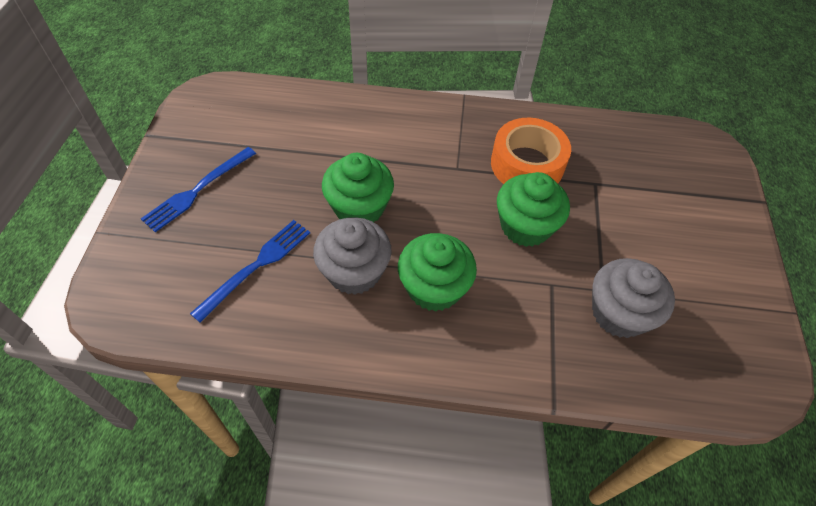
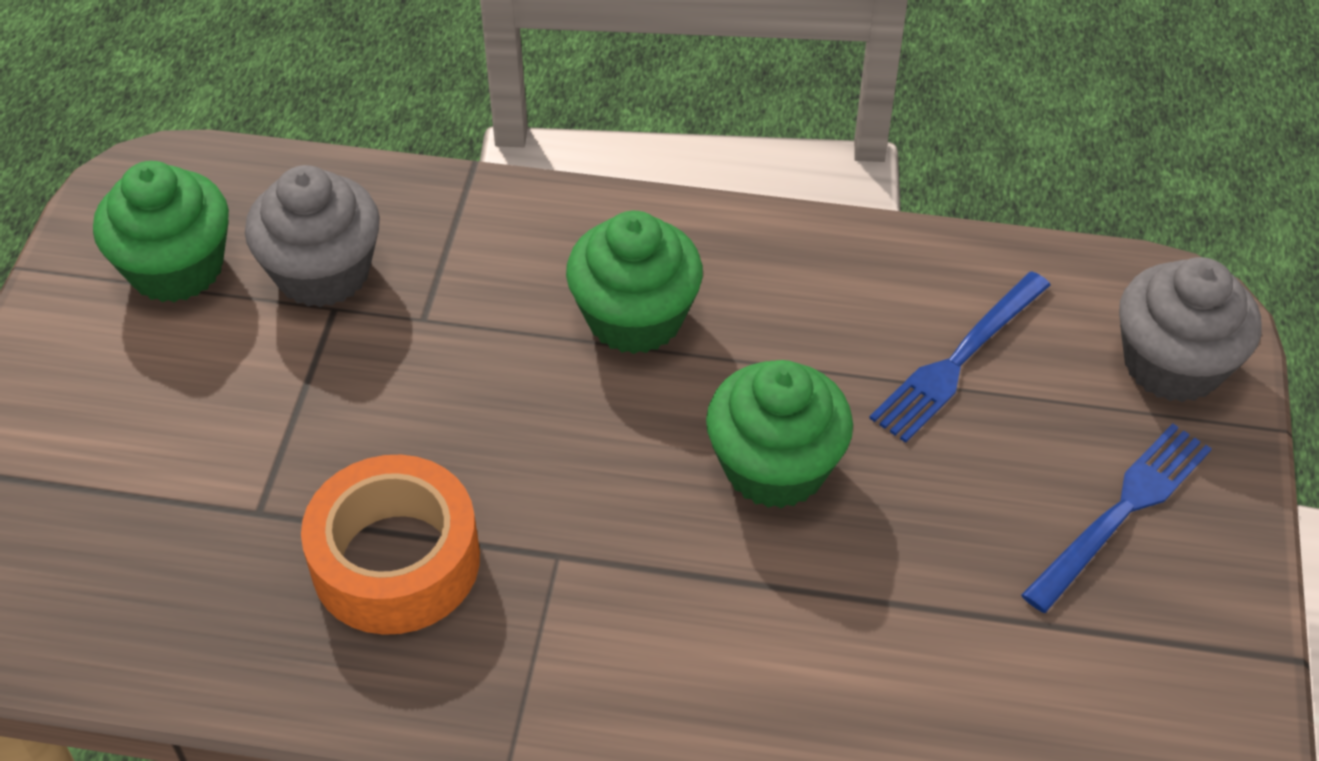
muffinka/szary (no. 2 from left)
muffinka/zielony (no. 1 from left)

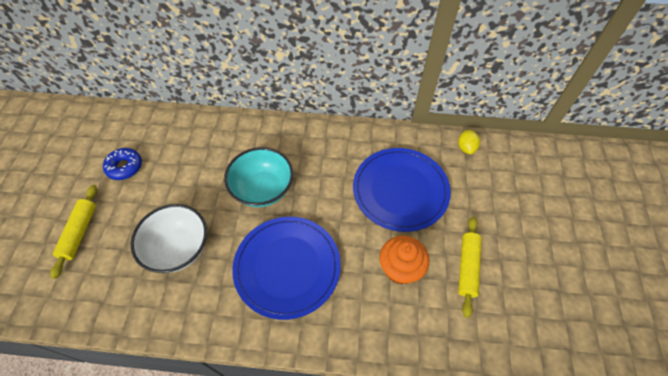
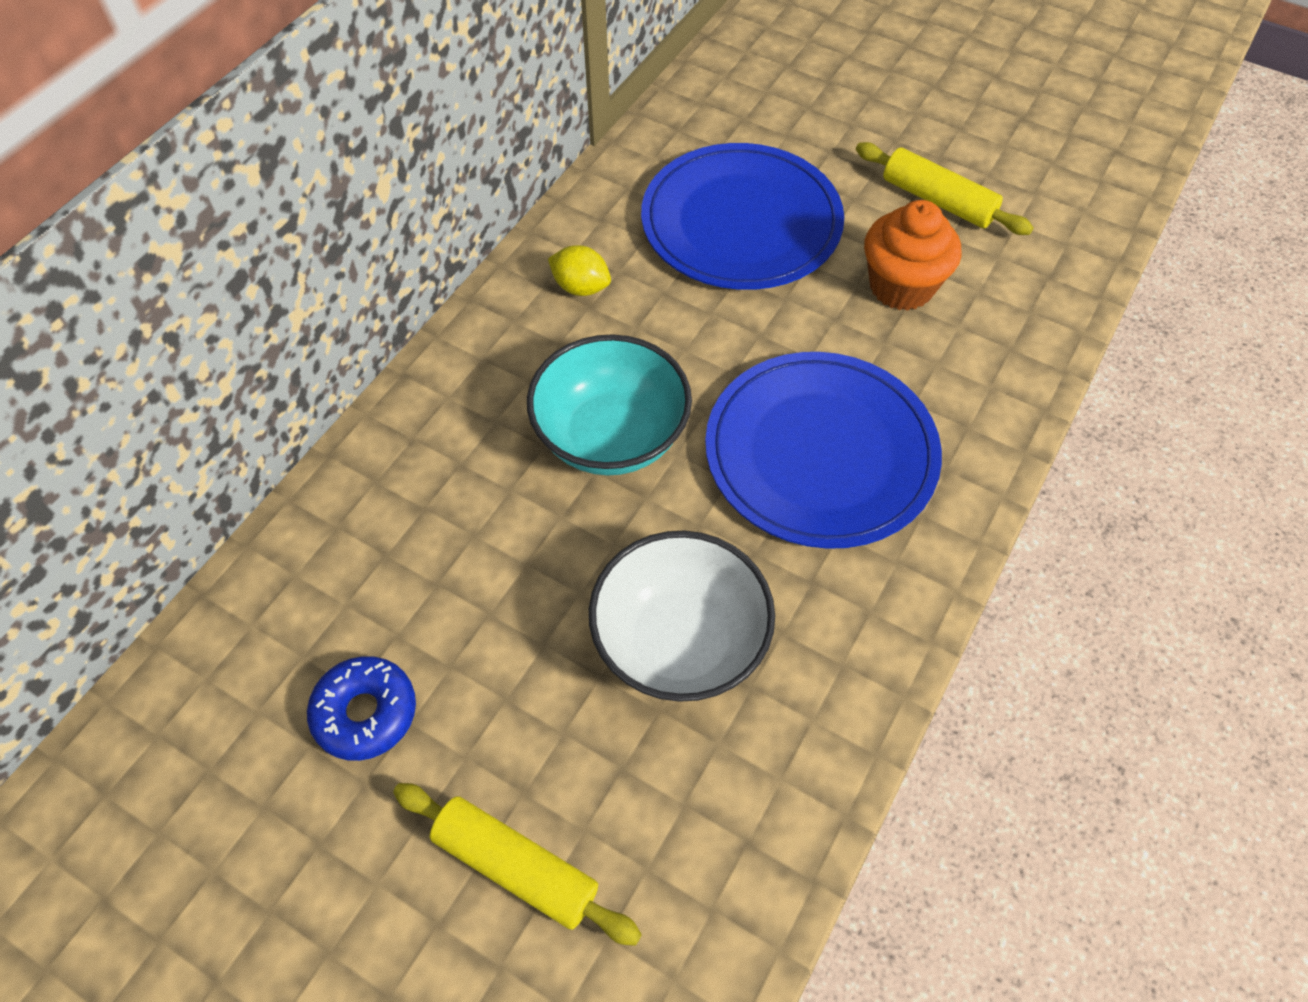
cytryna/żółty

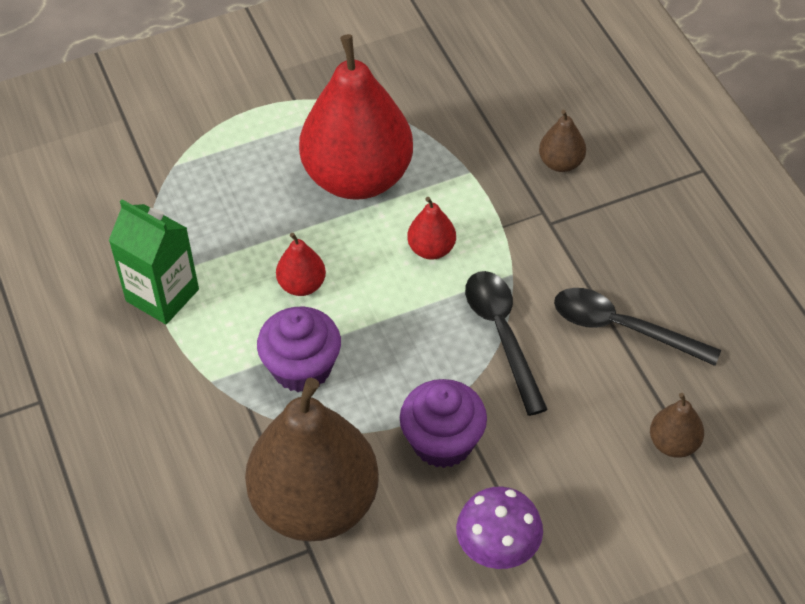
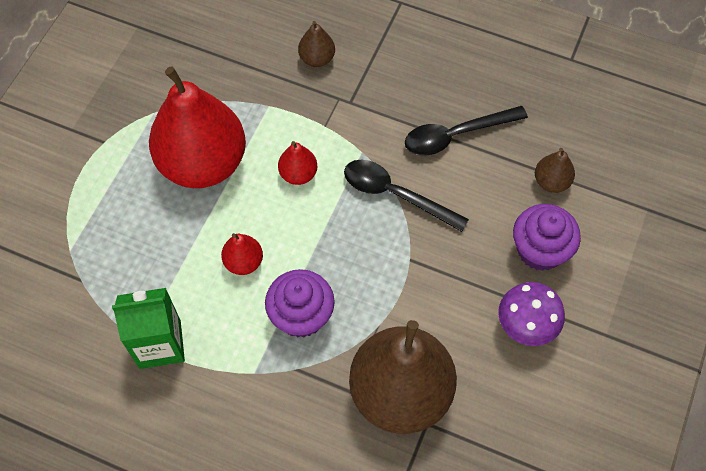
muffinka/fioletowy (no. 2 from left)

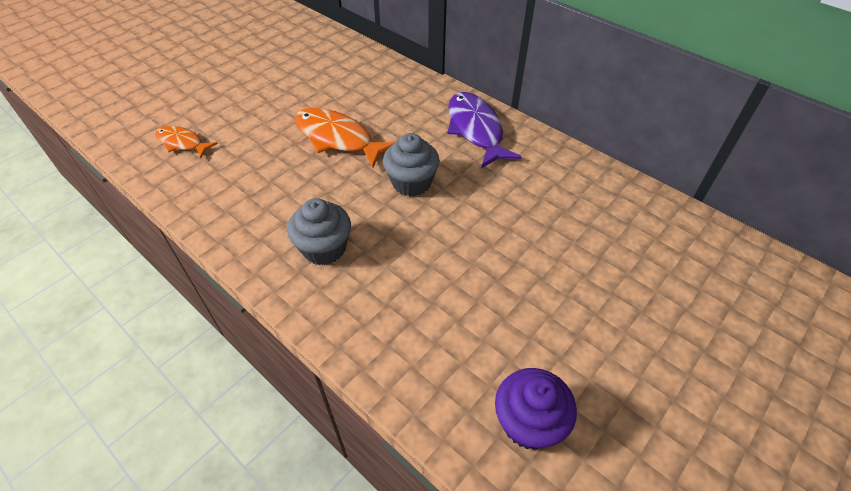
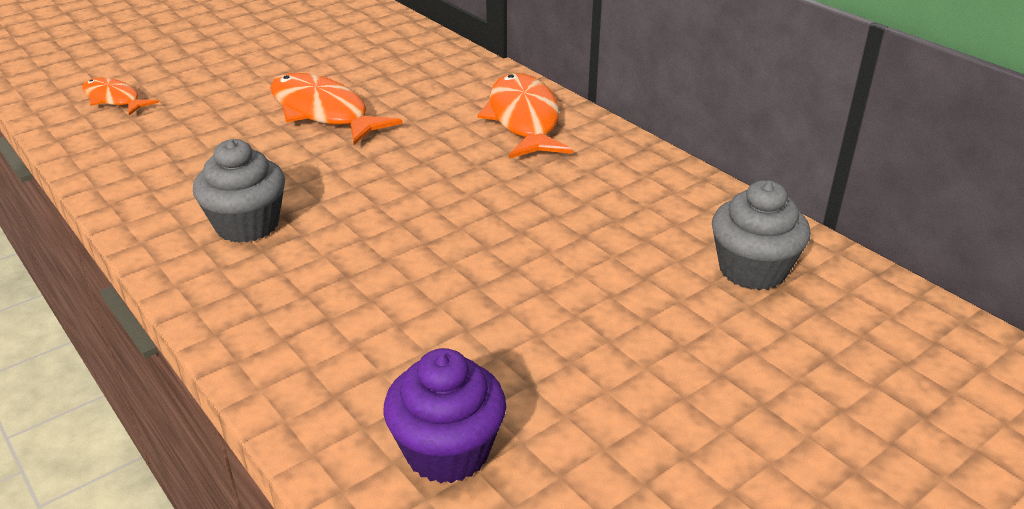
muffinka/szary (no. 2 from left)
ryba/pomarańczowy (no. 3 from left)

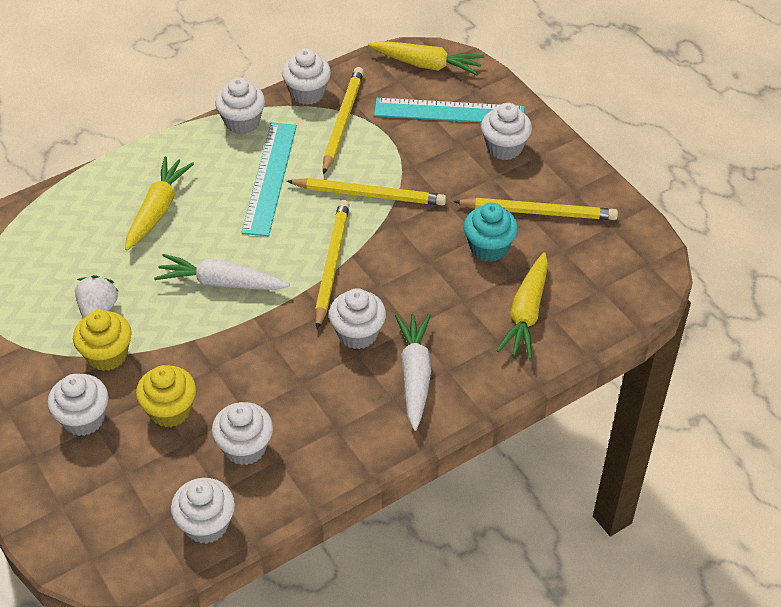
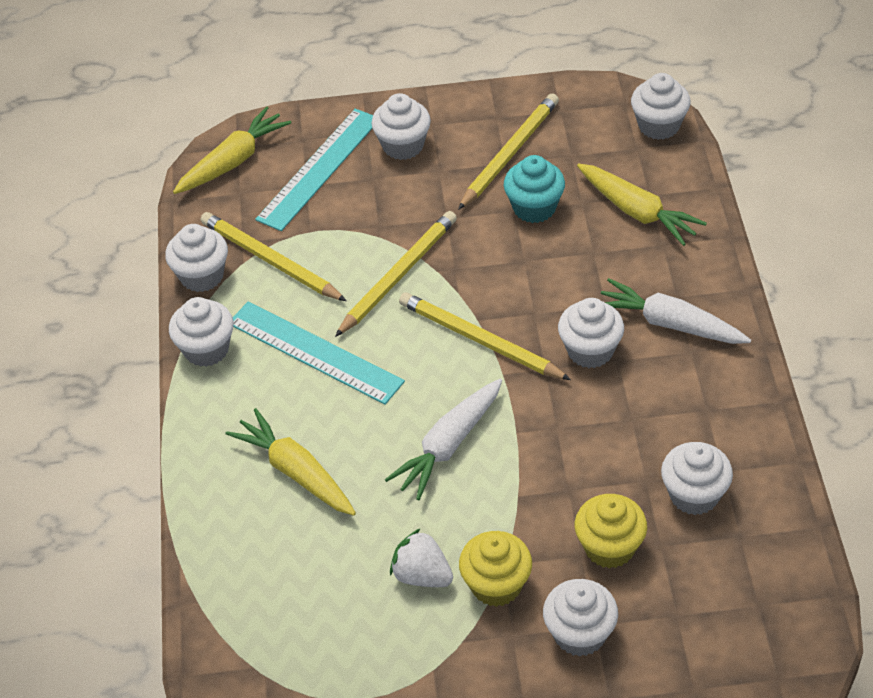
muffinka/biały (no. 6 from left)

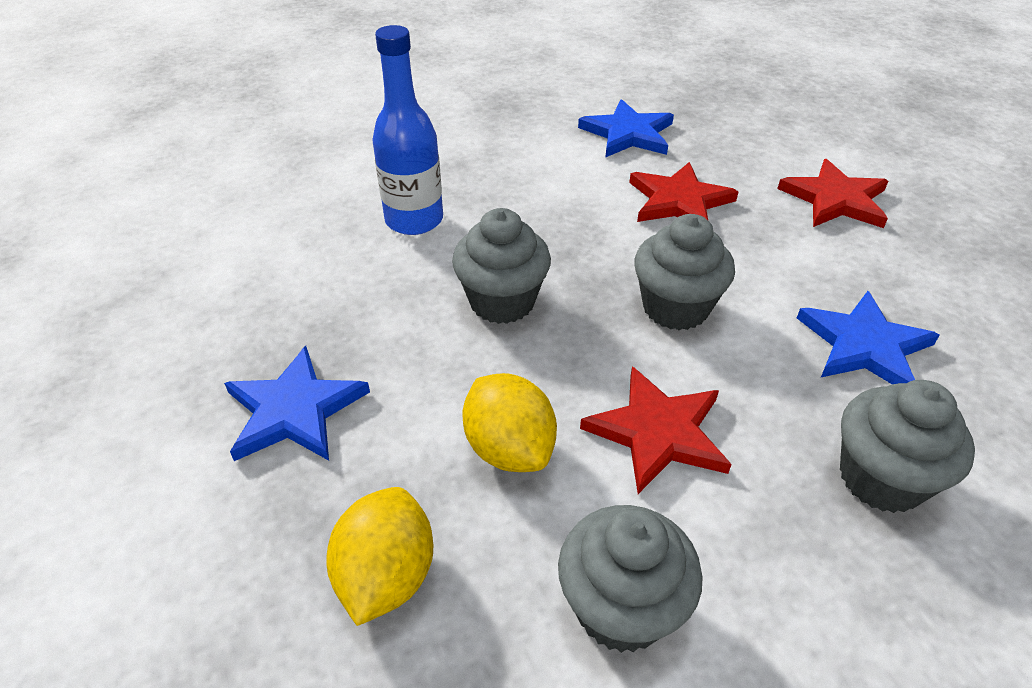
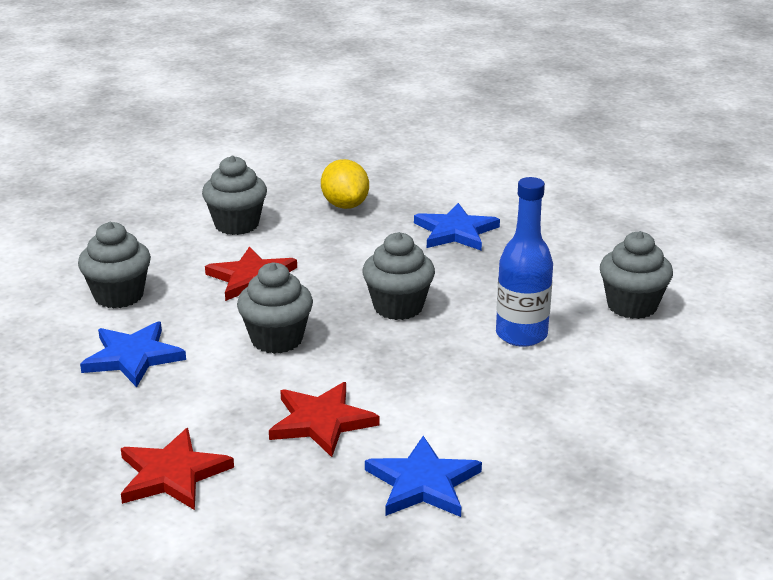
cytryna/żółty (no. 2 from left in the first image)
muffinka/szary (no. 5 from left)

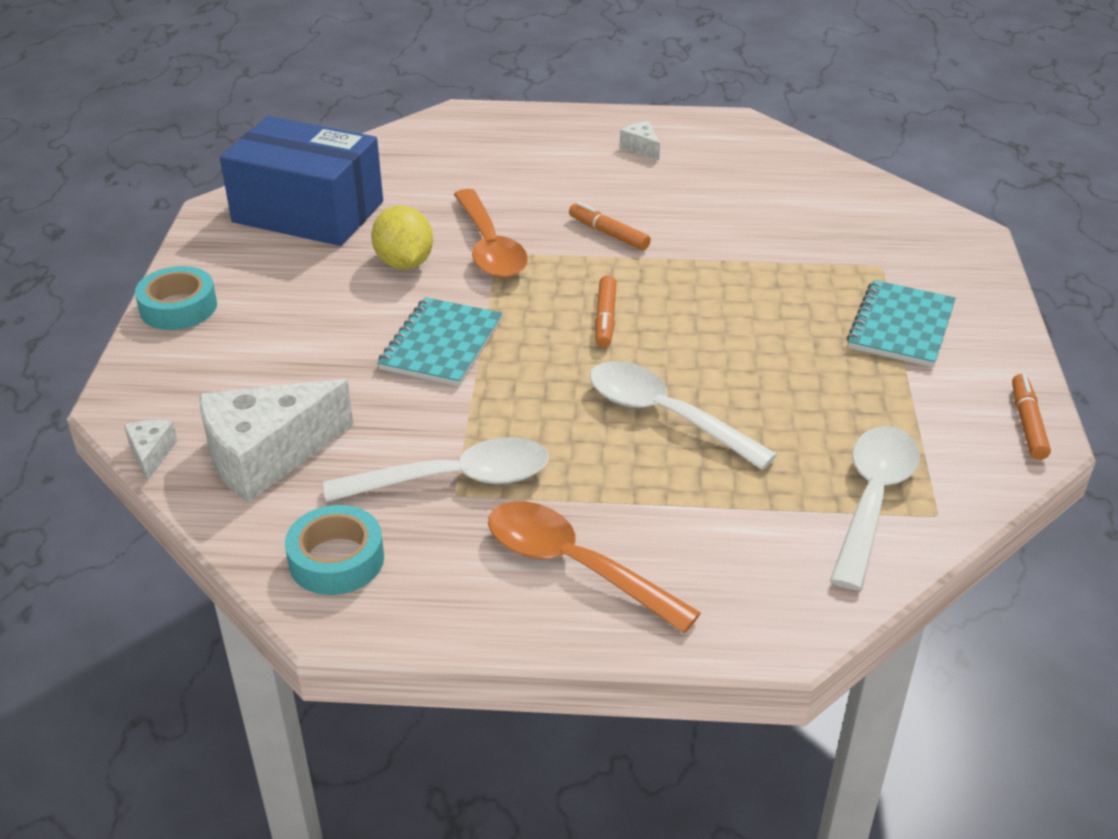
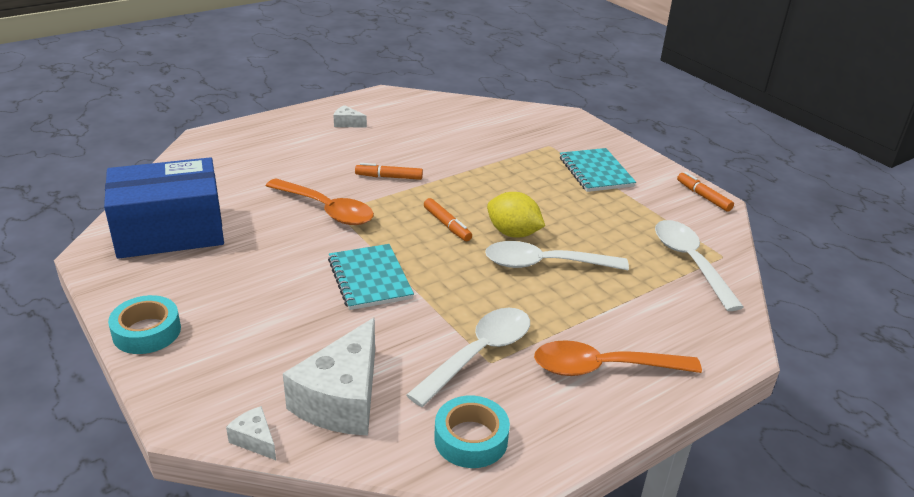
cytryna/żółty

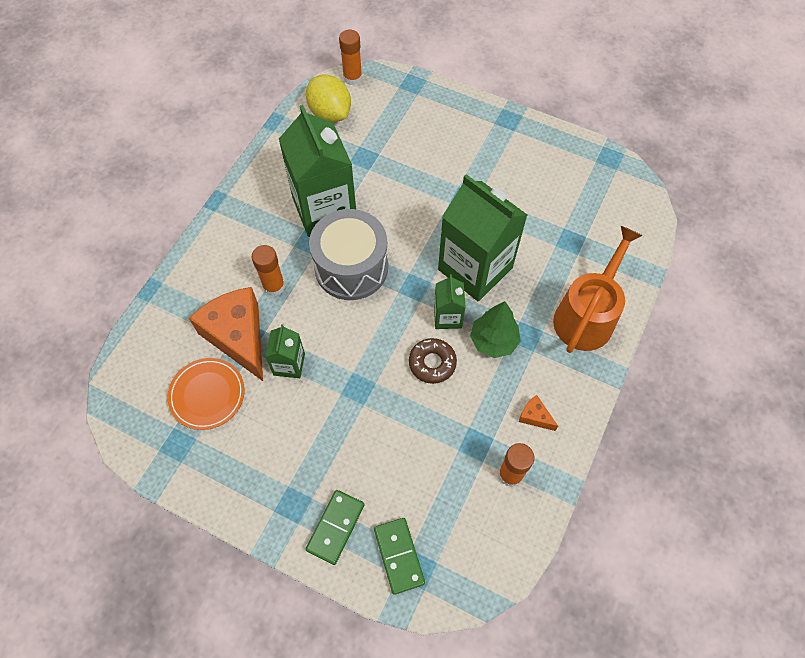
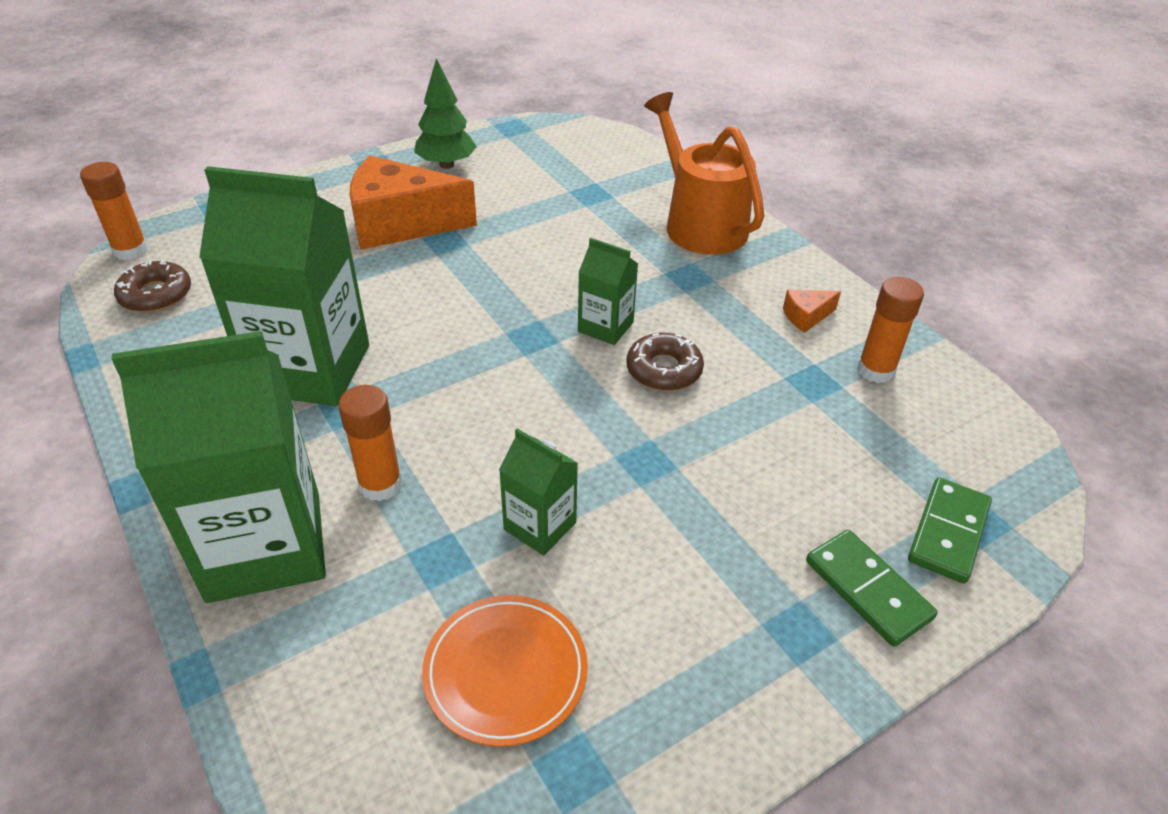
bęben/szary
ser/pomarańczowy (no. 1 from left)
karton mleka/zielony (no. 1 from left)
drzewko/zielony
donut/brązowy (no. 1 from left)
kostka domina/zielony (no. 2 from left)

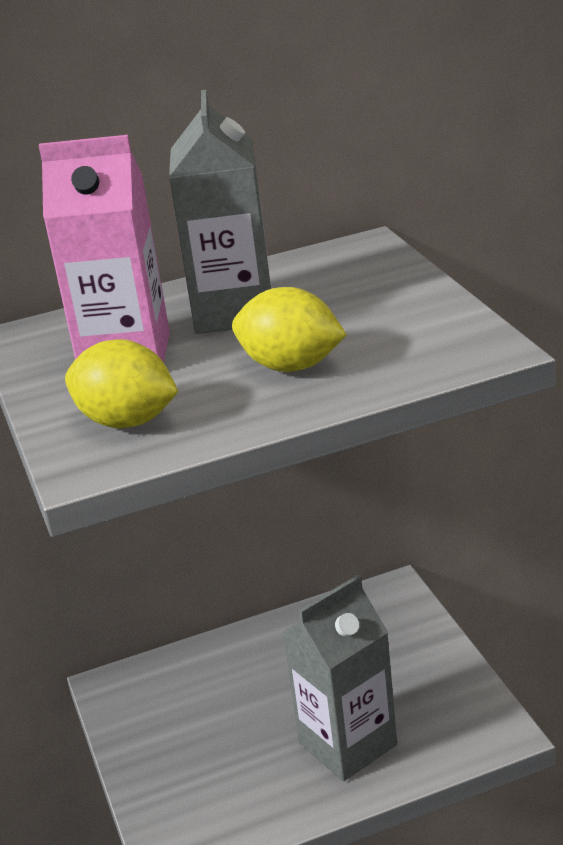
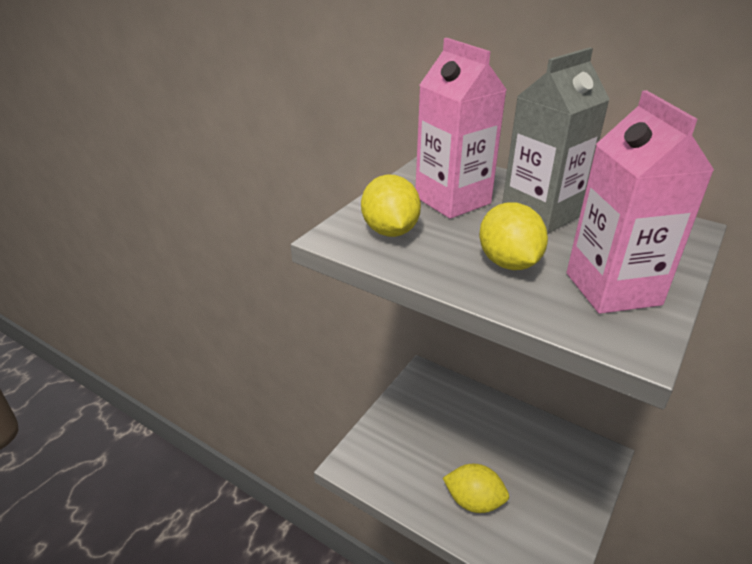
karton mleka/różowy (no. 2 from left)
cytryna/żółty (no. 2 from left)

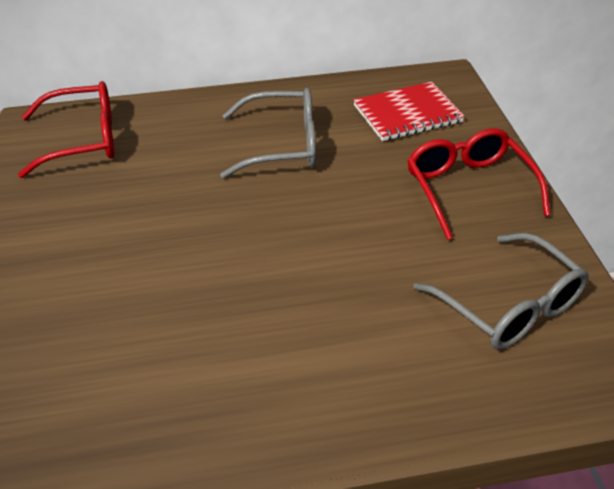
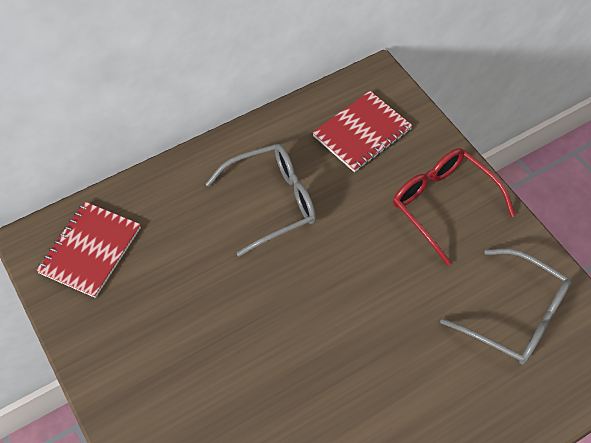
zeszyt/czerwony (no. 1 from left)

